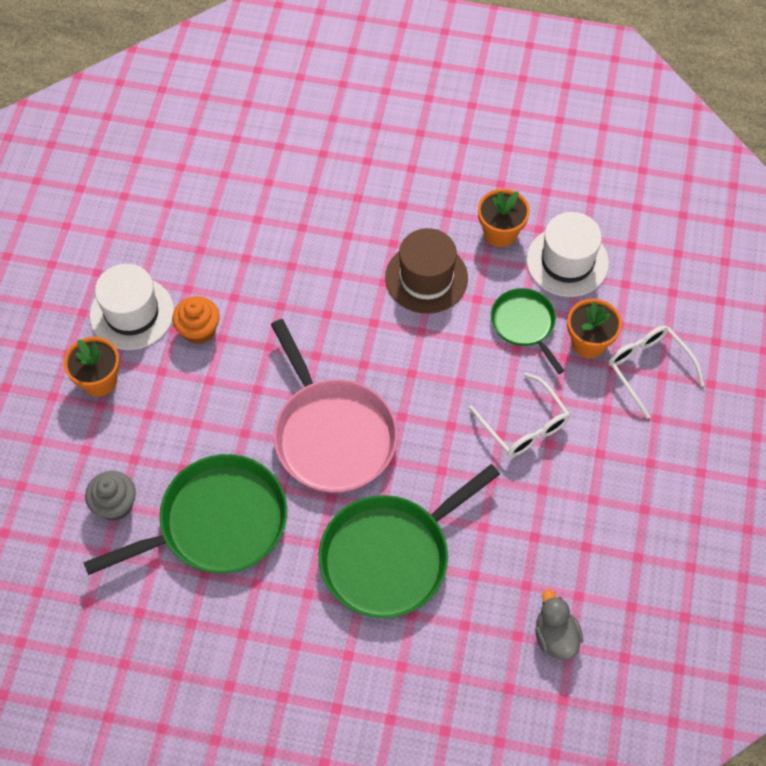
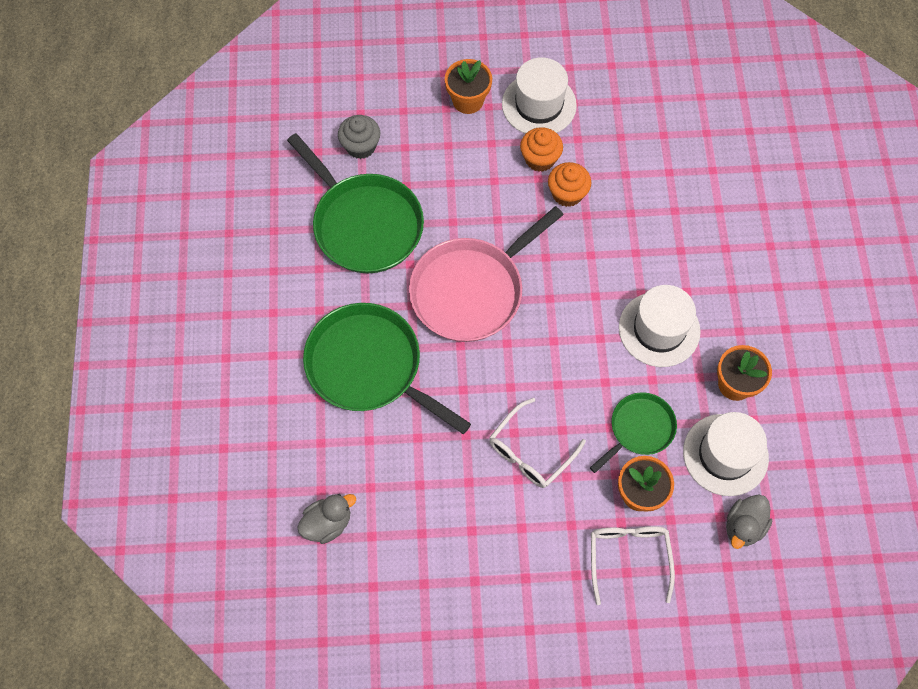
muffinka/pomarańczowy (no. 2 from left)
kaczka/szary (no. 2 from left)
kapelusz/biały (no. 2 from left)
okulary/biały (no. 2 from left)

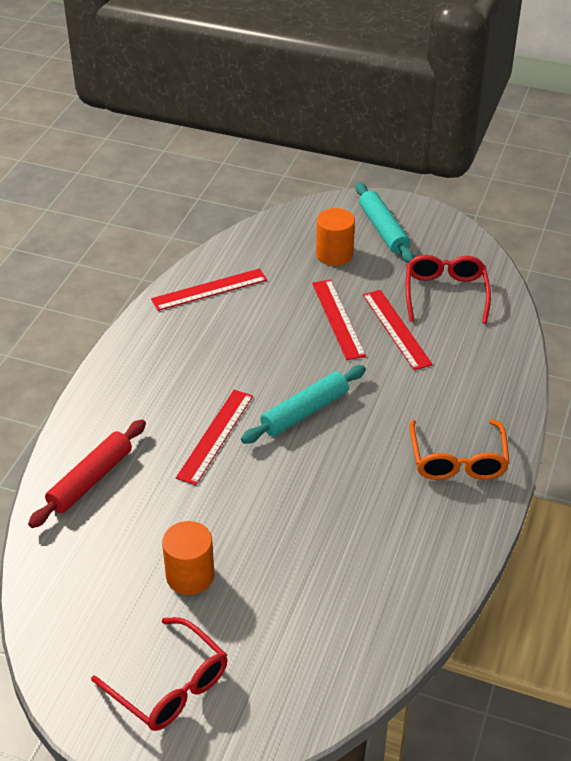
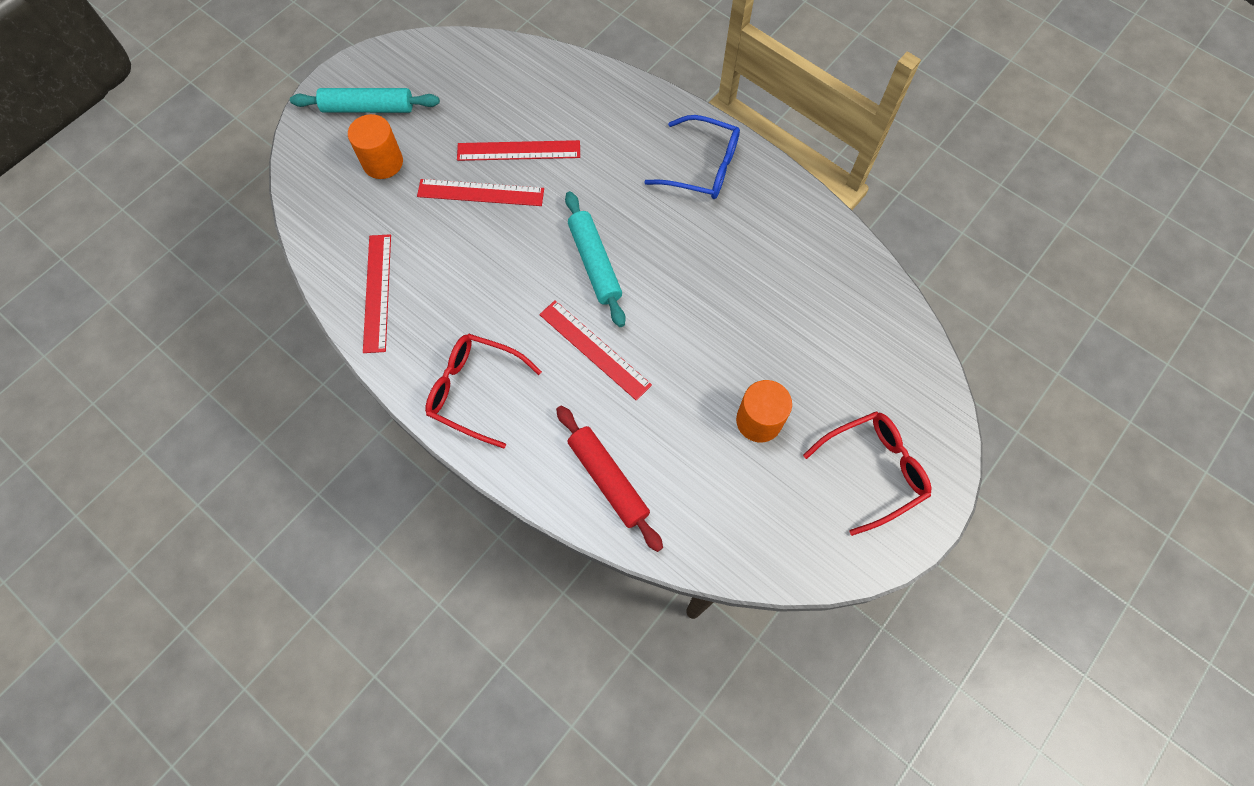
okulary/czerwony (no. 1 from left)
okulary/niebieski

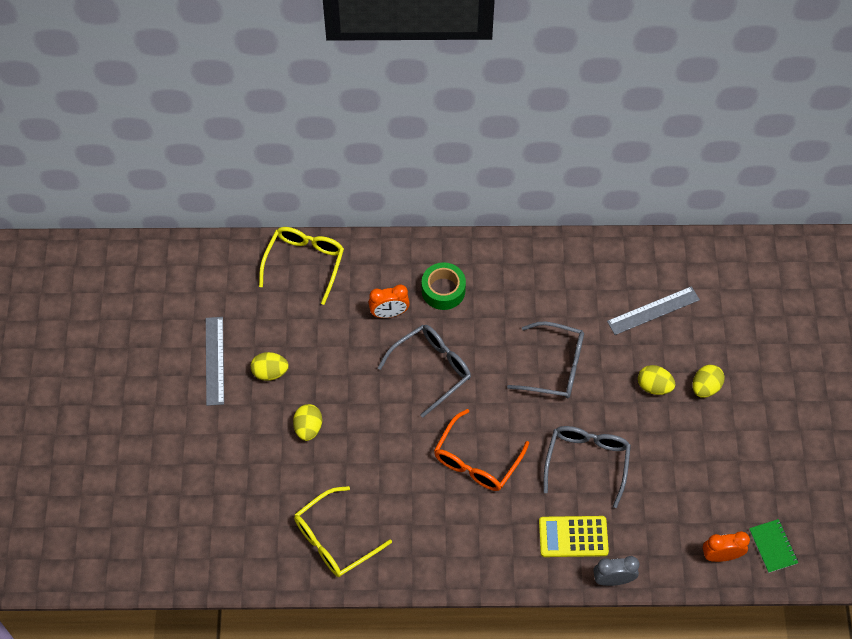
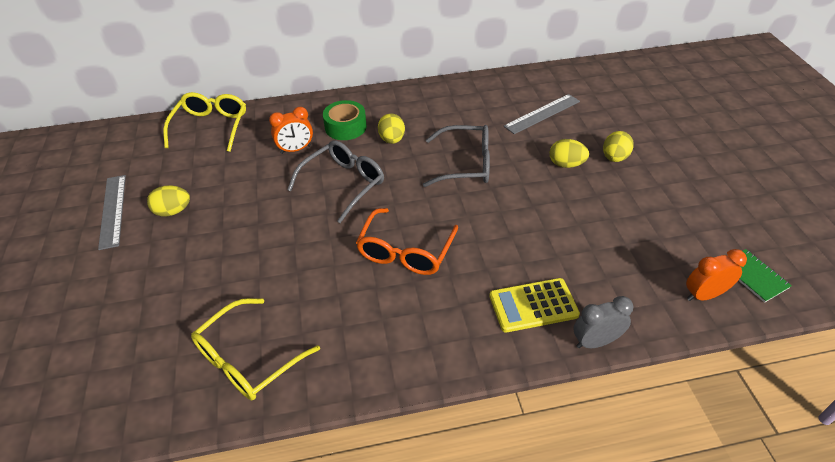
okulary/szary (no. 3 from left in the first image)
jajko/żółty (no. 2 from left)

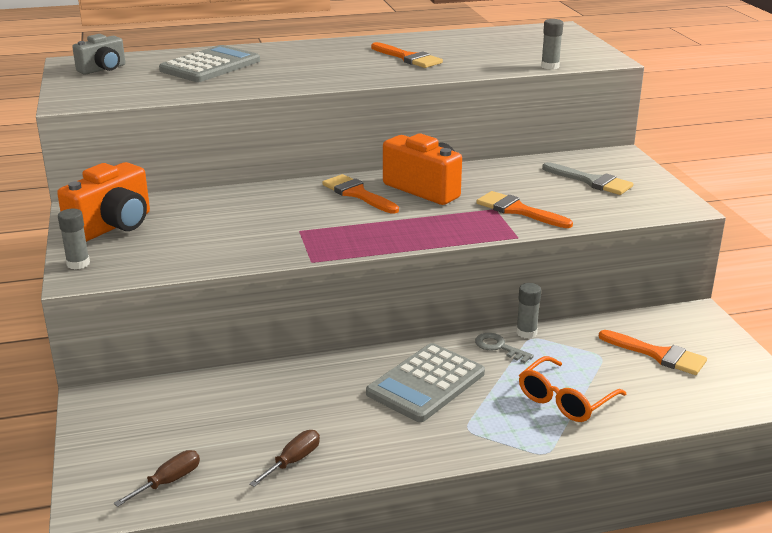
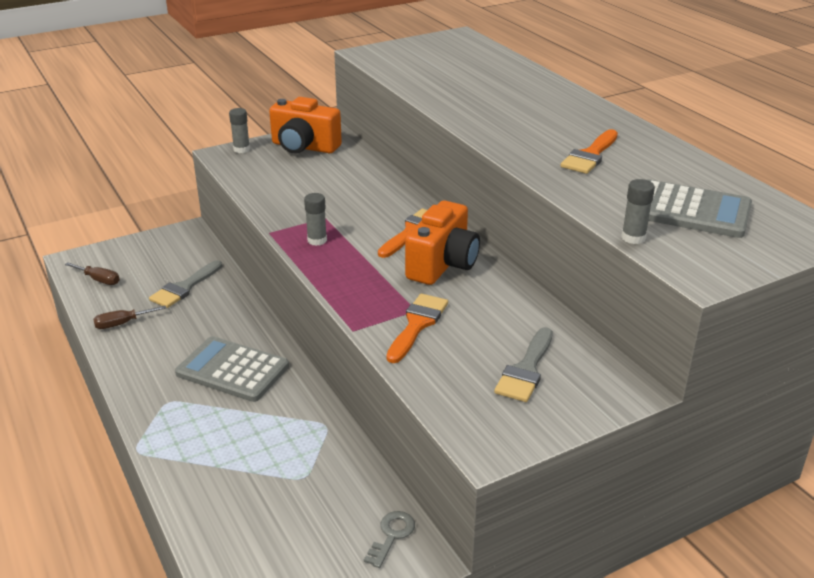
aparat fotograficzny/szary
okulary/pomarańczowy
pędzel/pomarańczowy (no. 4 from left in the first image)
pędzel/szary (no. 1 from left)
kalkulator/szary (no. 2 from left)
klucz/szary
klej w sztyfcie/szary (no. 2 from left)
śrubokręt/brązowy (no. 2 from left)

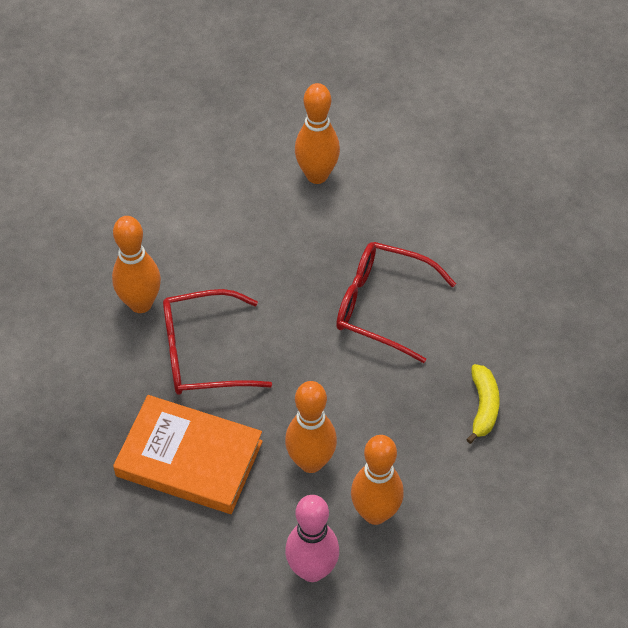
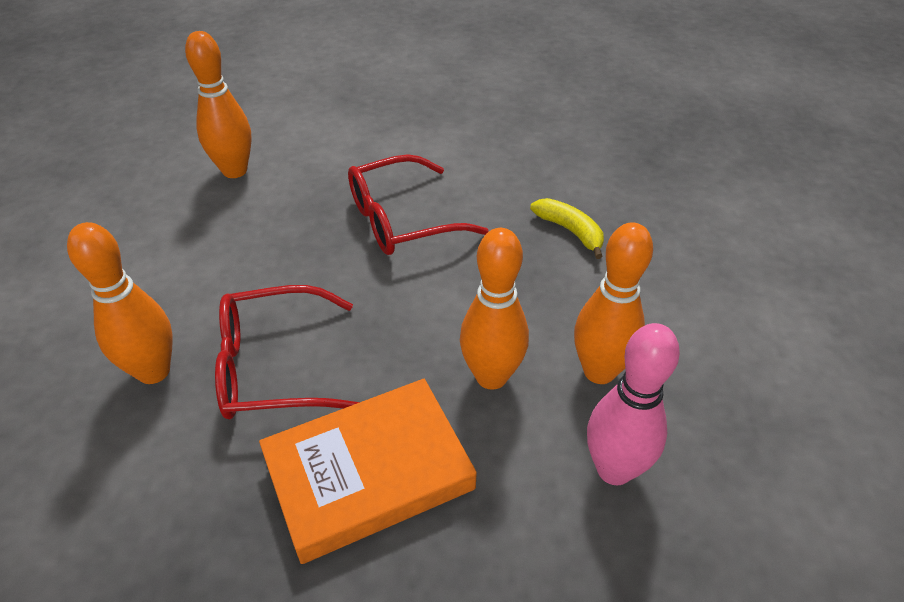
okulary/czerwony (no. 1 from left)

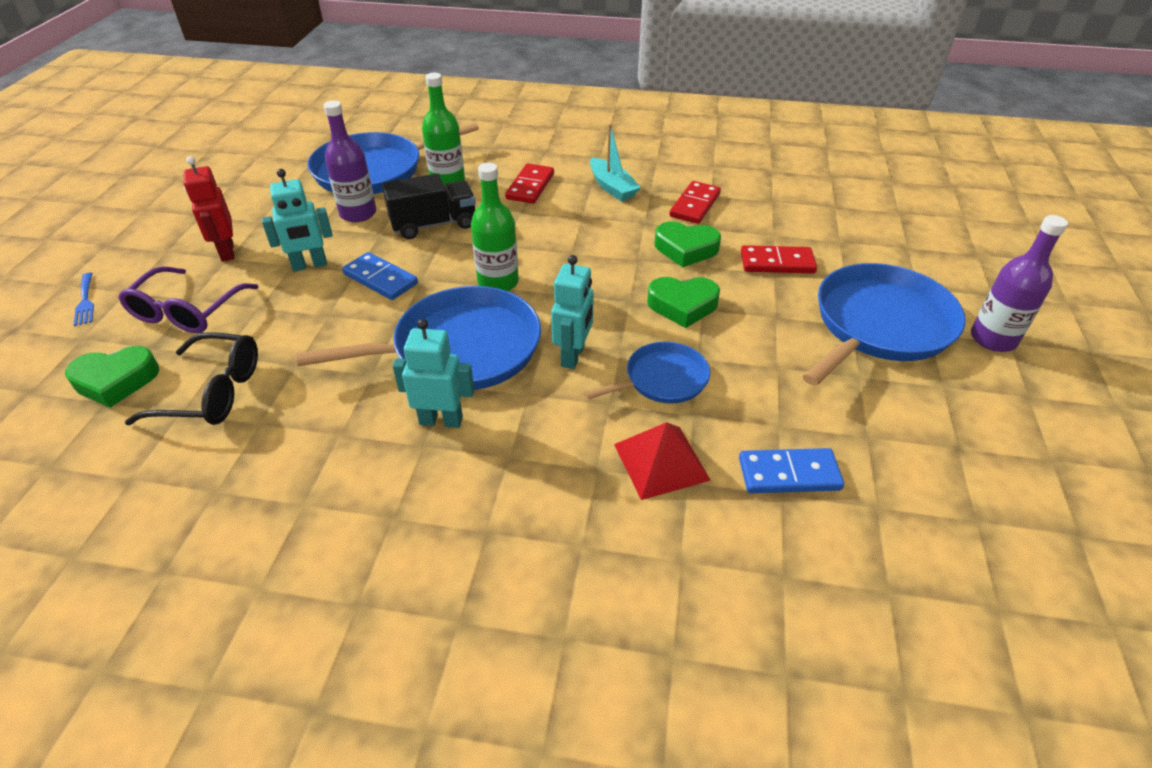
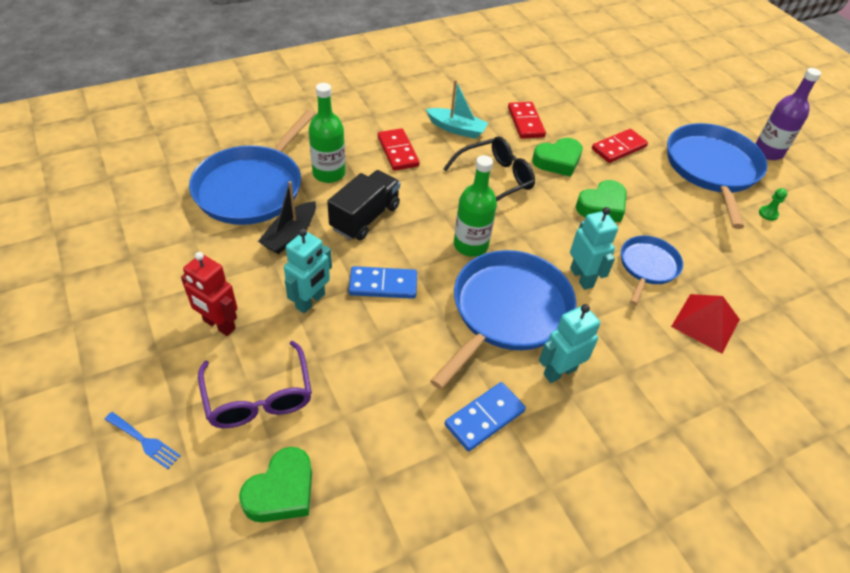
pionek/zielony
okulary/czarny
kostka domina/niebieski (no. 2 from left)
łódka/czarny

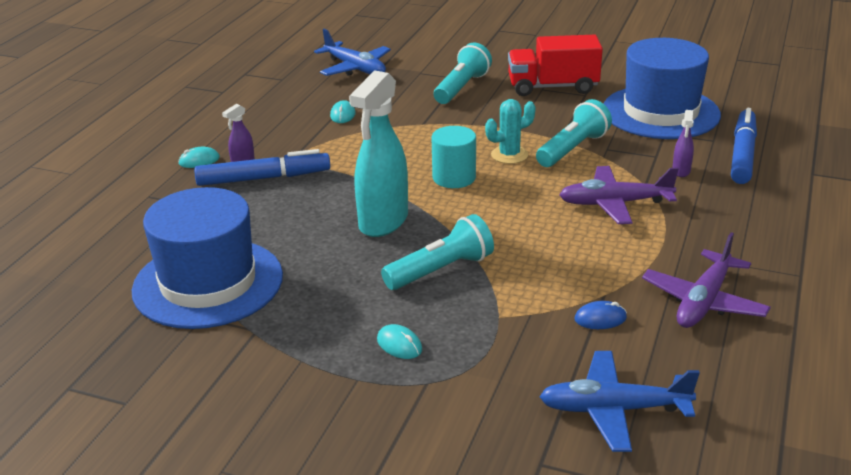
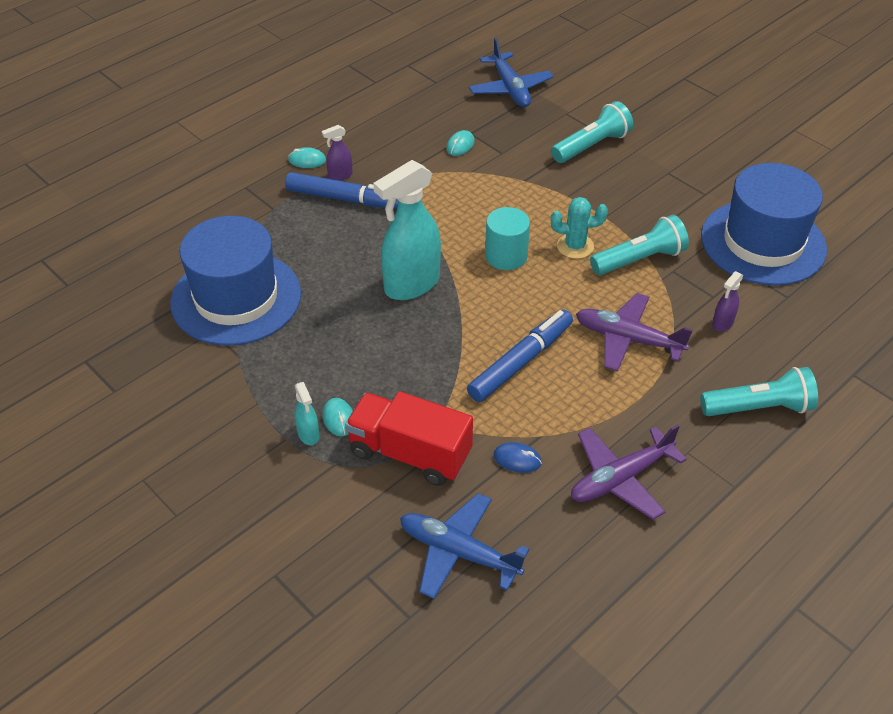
spryskiwacz/turkusowy (no. 1 from left)
latarka/turkusowy (no. 3 from left)
ciężarówka/czerwony
flamaster/niebieski (no. 2 from left)

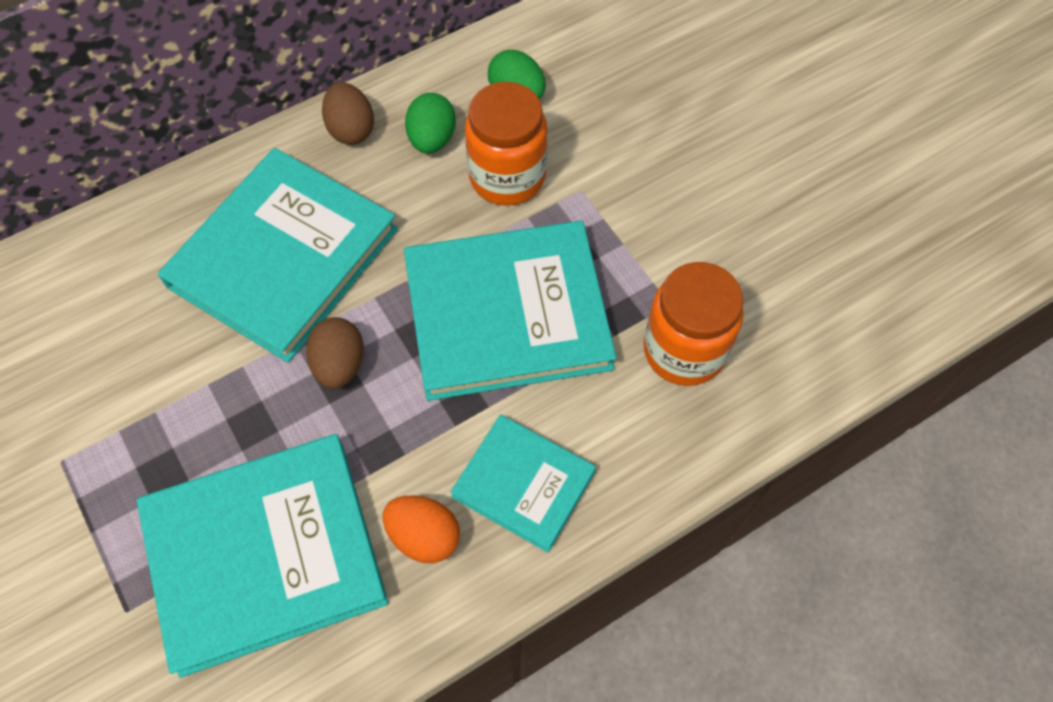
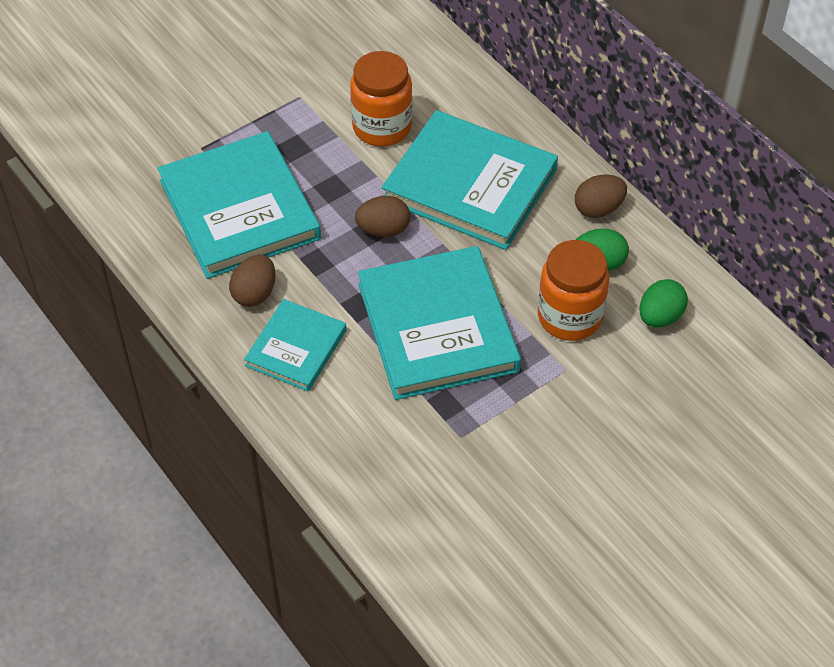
słoik/pomarańczowy (no. 1 from left)
jajko/brązowy (no. 1 from left)

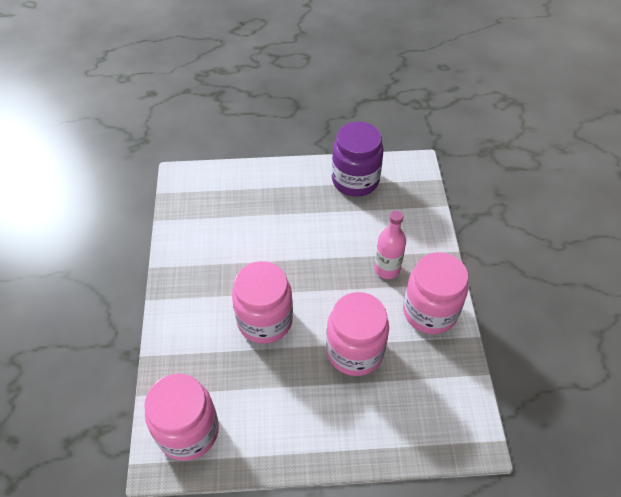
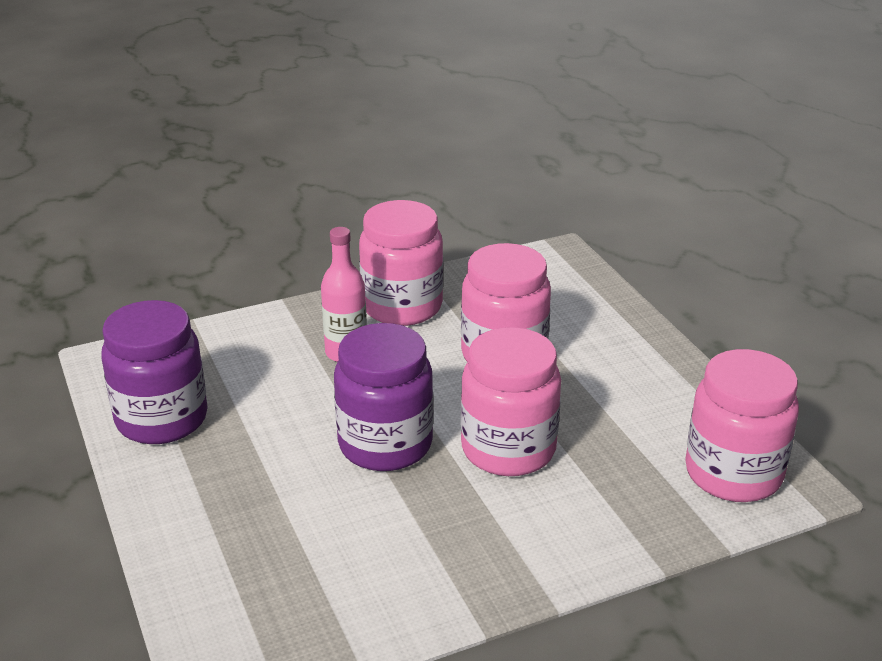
słoik/fioletowy (no. 2 from left)

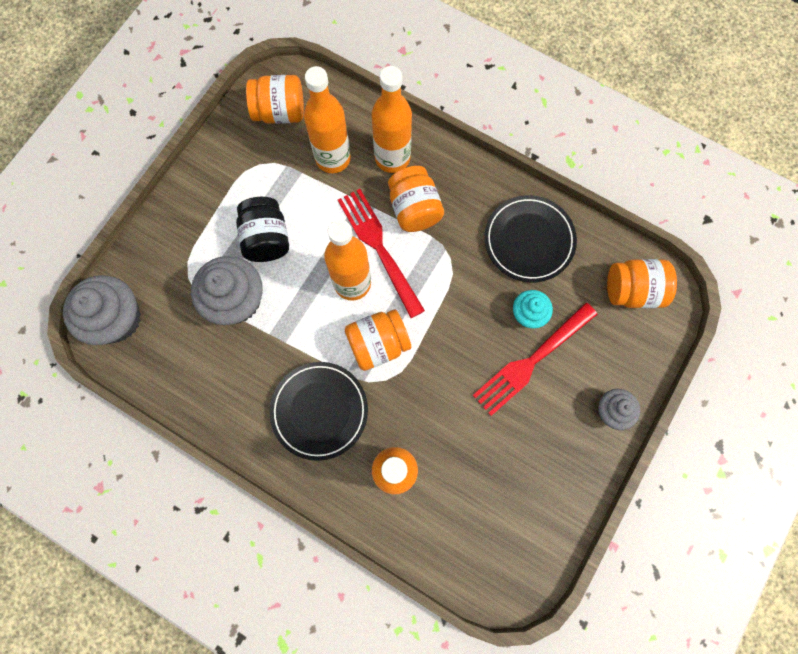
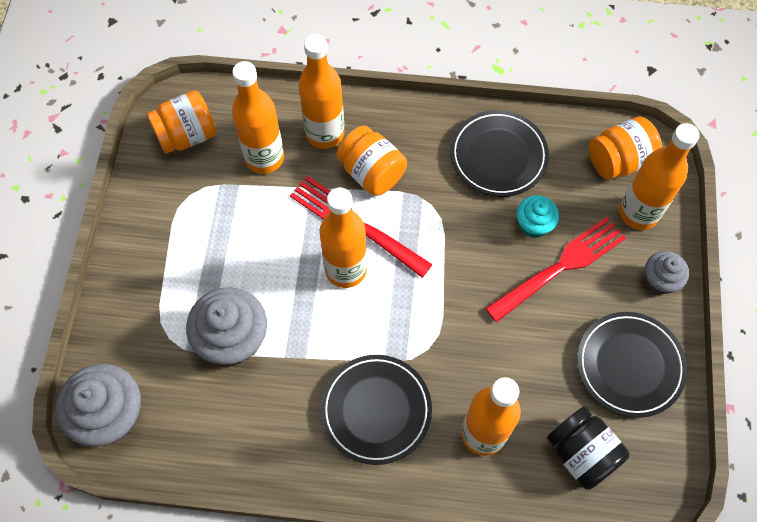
słoik/pomarańczowy (no. 2 from left in the first image)
talerz/czarny (no. 3 from left)
butelka/pomarańczowy (no. 5 from left)
słoik/czarny
widelec/czerwony (no. 2 from left)

